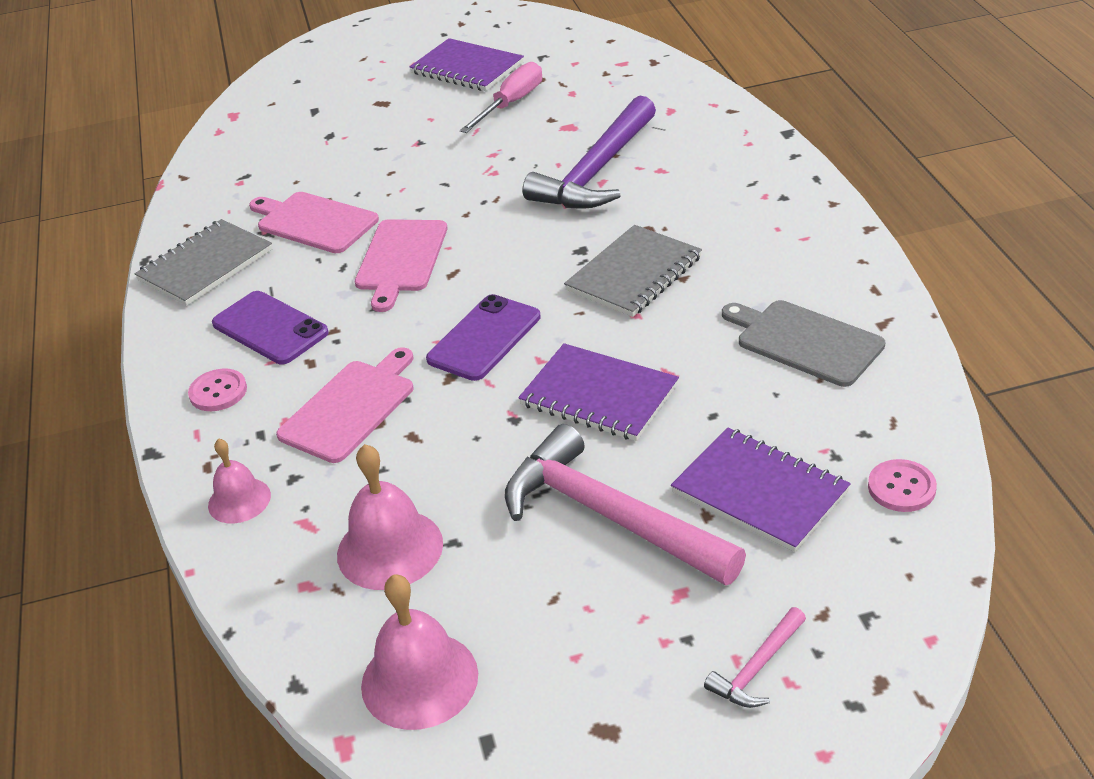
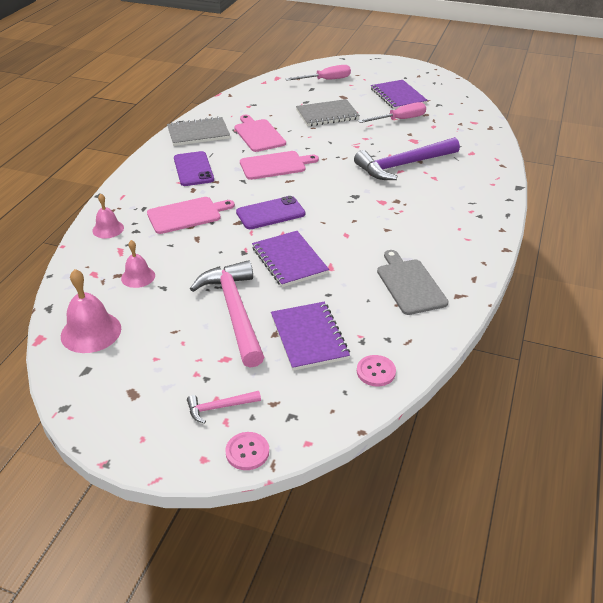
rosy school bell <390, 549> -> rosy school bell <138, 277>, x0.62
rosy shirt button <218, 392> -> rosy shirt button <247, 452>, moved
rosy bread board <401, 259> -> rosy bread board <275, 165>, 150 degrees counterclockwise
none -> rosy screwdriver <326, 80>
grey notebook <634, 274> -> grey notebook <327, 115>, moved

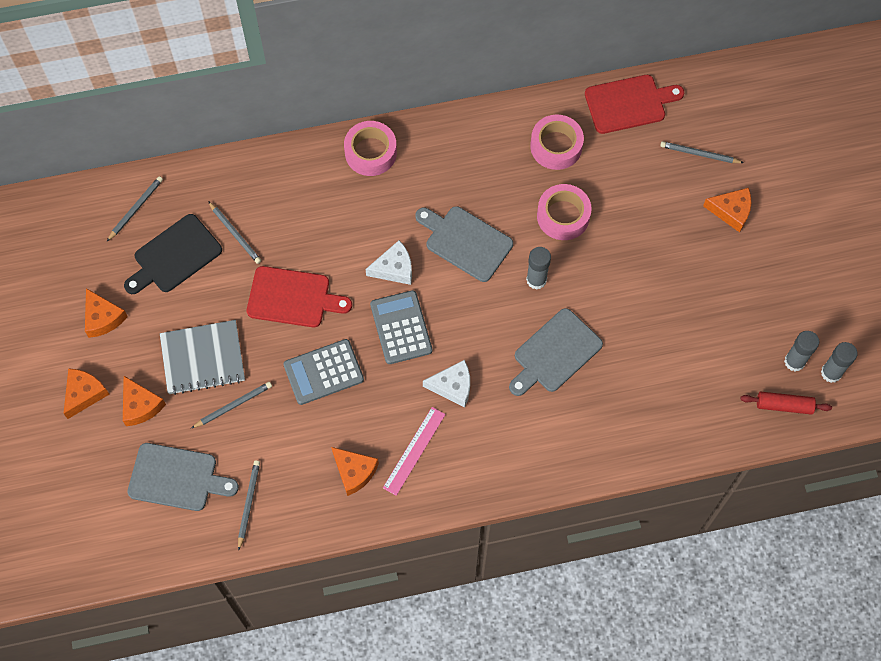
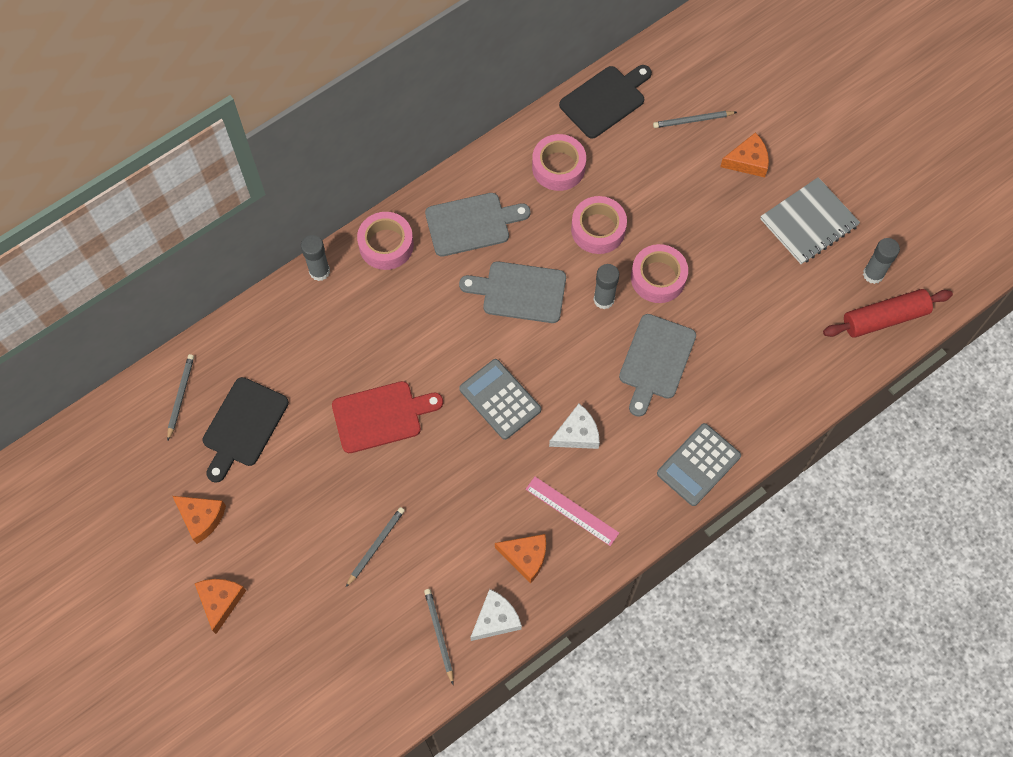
grey stick of glue <831, 373> -> grey stick of glue <319, 271>, moved
grey bread board <177, 478> -> grey bread board <471, 224>, moved
snow-white cheese <394, 268> -> snow-white cheese <495, 619>, moved
rosy measuring stick <414, 450> -> rosy measuring stick <572, 511>, 60 degrees counterclockwise
scarlet bread board <629, 103> -> black bread board <605, 100>
none -> rosy sticky tape <658, 278>
grey pocket calculator <323, 372> -> grey pocket calculator <698, 464>, moved
grey notebook <203, 358> -> grey notebook <808, 222>, moved
scarlet rolling pin <784, 405> -> scarlet rolling pin <884, 318>, x1.52
bright orange cheese <140, 405> -> none
grey lead pencil <235, 234> -> none

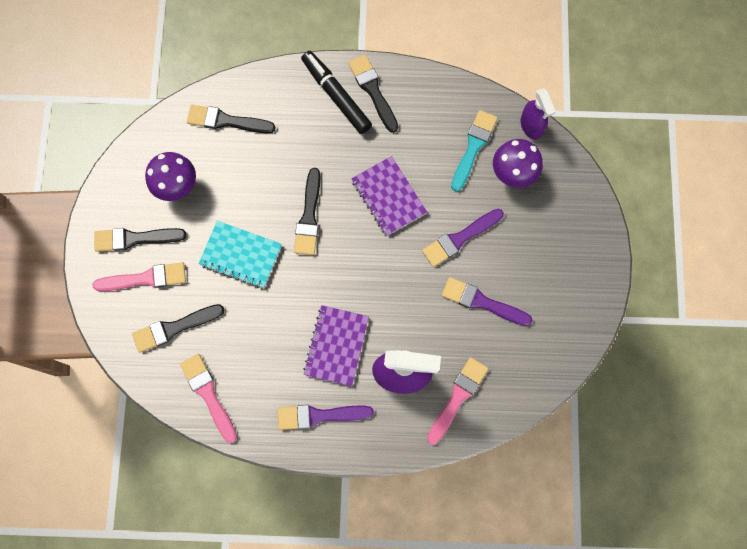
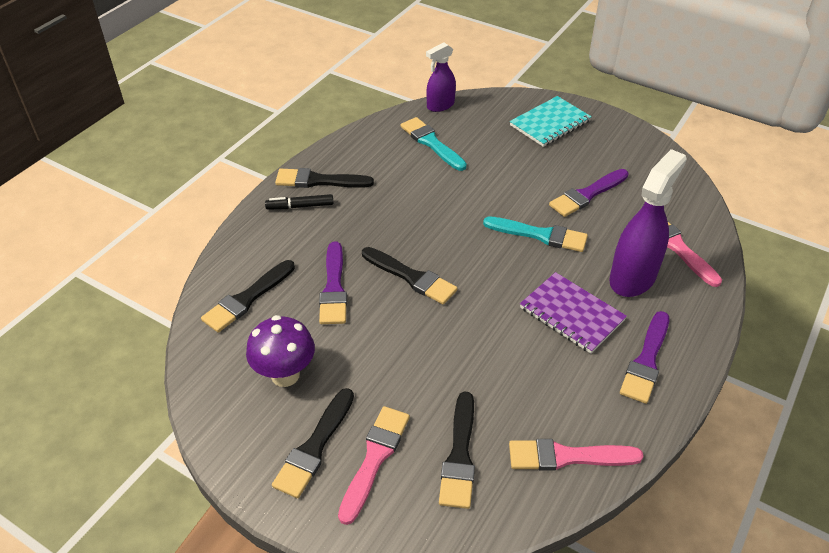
black marker pen <336, 95> -> black marker pen <300, 206>, x0.58
purple brush <460, 238> -> purple brush <334, 287>, moved
purple spray cleaner <531, 126> -> purple spray cleaner <440, 105>, 135 degrees clockwise
none -> teal brush <539, 235>
teal notebook <241, 255> -> teal notebook <550, 123>, moved
purple notebook <388, 197> -> none
purple mushroom <512, 174> -> none

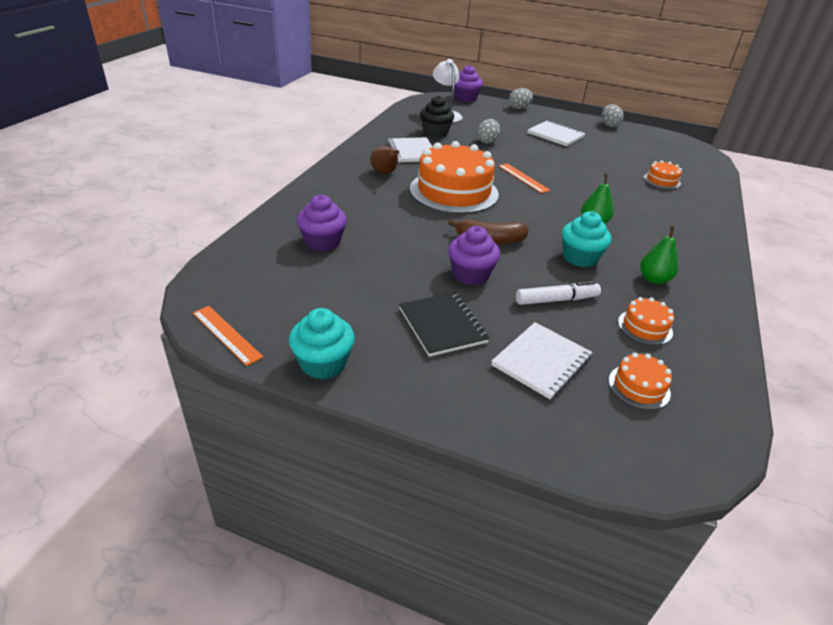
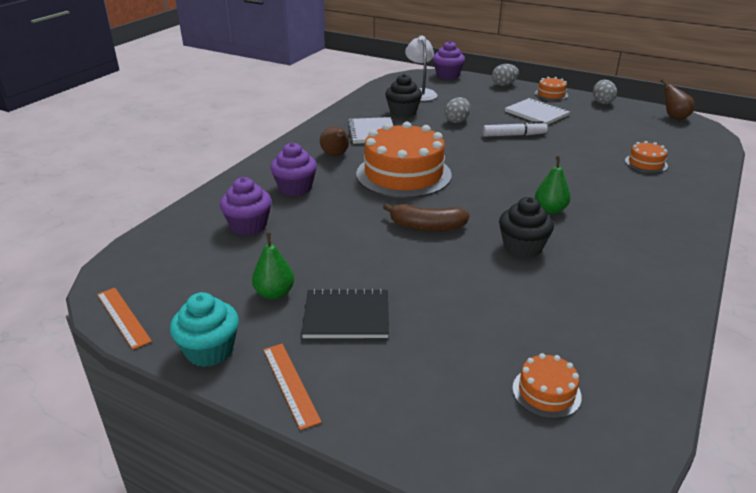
emerald pear fruit <654, 279> -> emerald pear fruit <274, 293>, moved
bright orange measuring stick <523, 178> -> bright orange measuring stick <290, 384>, moved
purple fairy cake <470, 274> -> purple fairy cake <295, 188>, moved
black notebook <442, 325> -> black notebook <346, 316>, 75 degrees counterclockwise
snow-white marker pen <556, 300> -> snow-white marker pen <514, 135>, moved
teal fairy cake <580, 257> -> black fairy cake <522, 247>
bright orange cake <645, 327> -> bright orange cake <551, 94>, moved
none -> brown pear fruit <674, 117>
snow-white notebook <541, 361> -> none

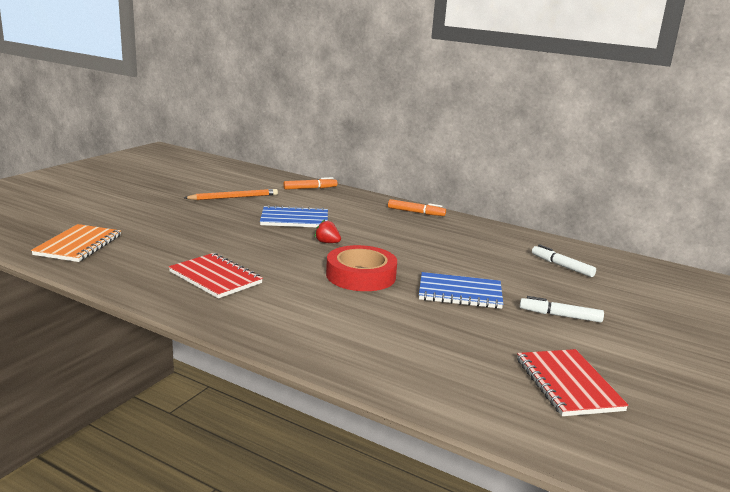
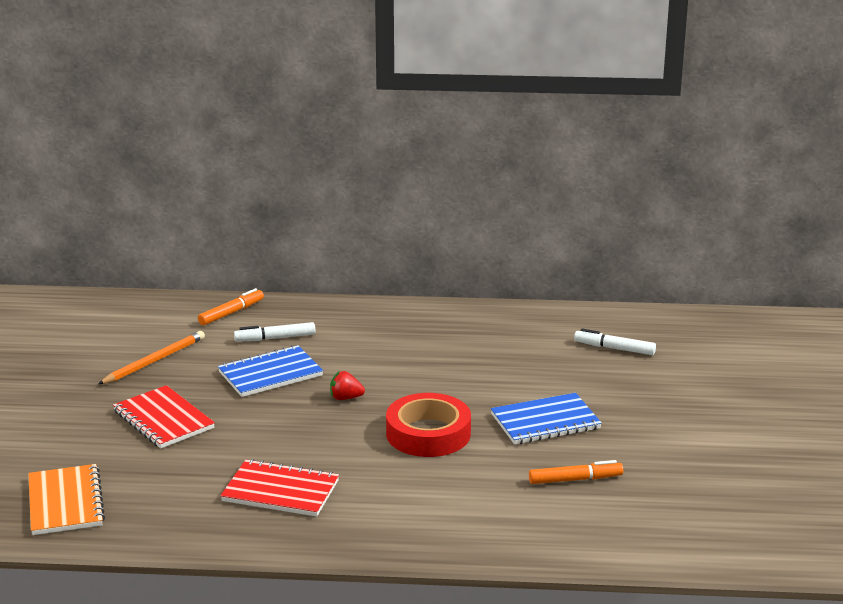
scarlet notebook <568, 384> -> scarlet notebook <163, 419>, moved
snow-white marker pen <560, 316> -> snow-white marker pen <275, 338>, moved
bright orange marker pen <416, 212> -> bright orange marker pen <575, 479>, moved

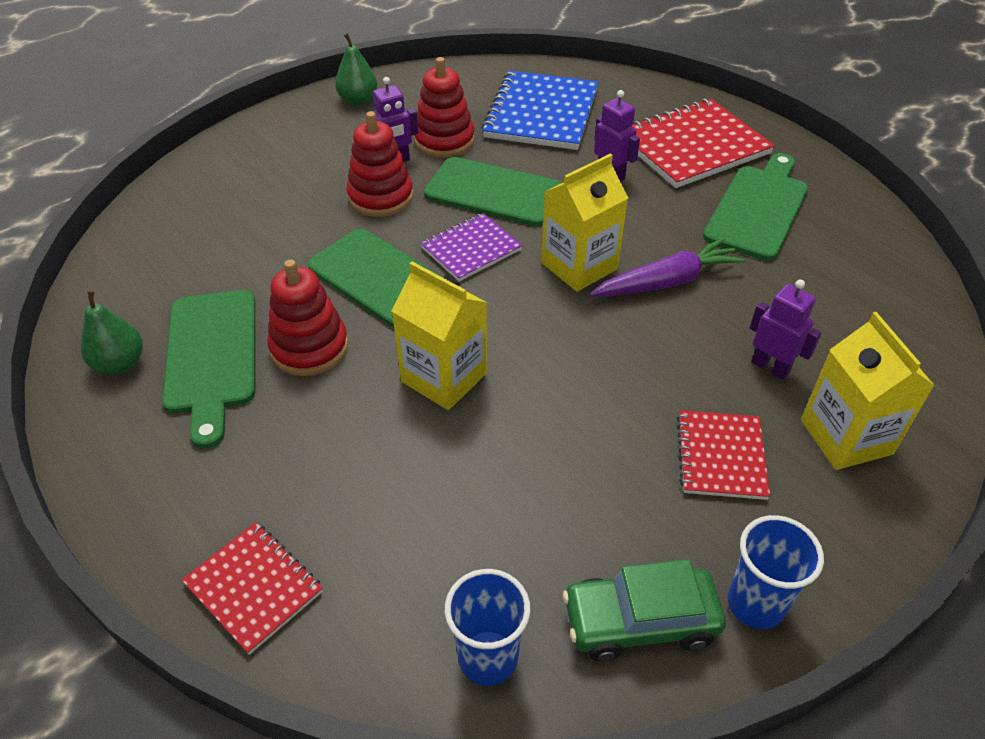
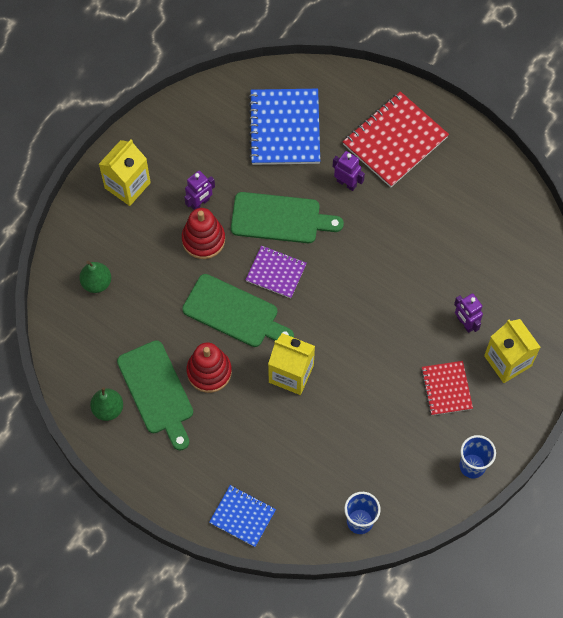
emerald pear fruit <358, 100> -> emerald pear fruit <96, 282>, moved
golden juice carton <579, 266> -> golden juice carton <127, 185>, moved
scarlet notebook <254, 587> -> royal blue notebook <242, 516>
purple notebook <471, 249> -> purple notebook <276, 272>, 75 degrees clockwise
purple toy robot <770, 367> -> purple toy robot <465, 323>, 150 degrees counterclockwise
scarlet stacking toy <444, 140> -> none
emerald automobile <640, 621> -> none
purple toy carrot <667, 281> -> none
emerald bread board <758, 209> -> none

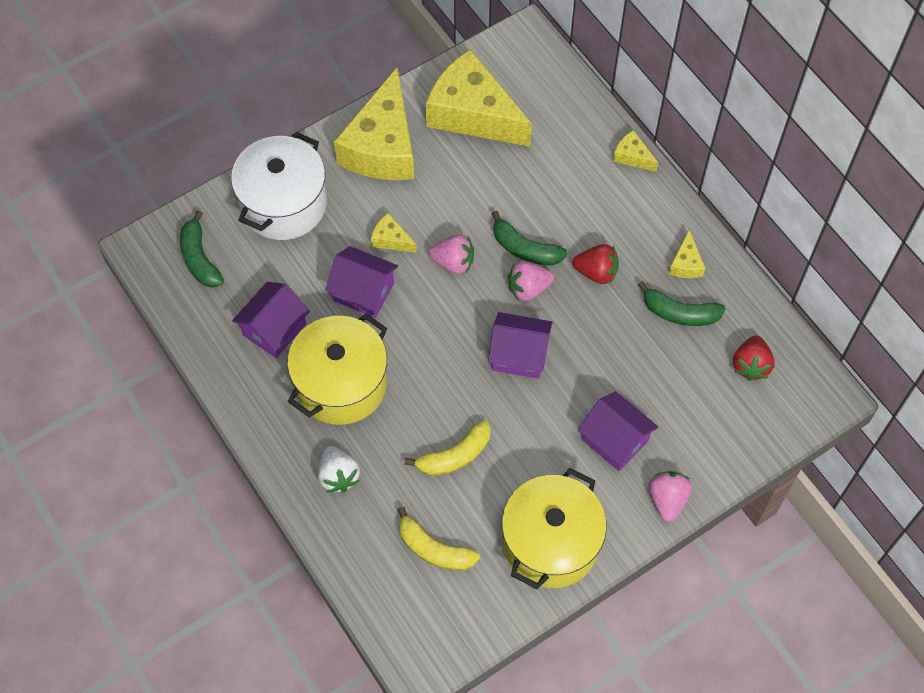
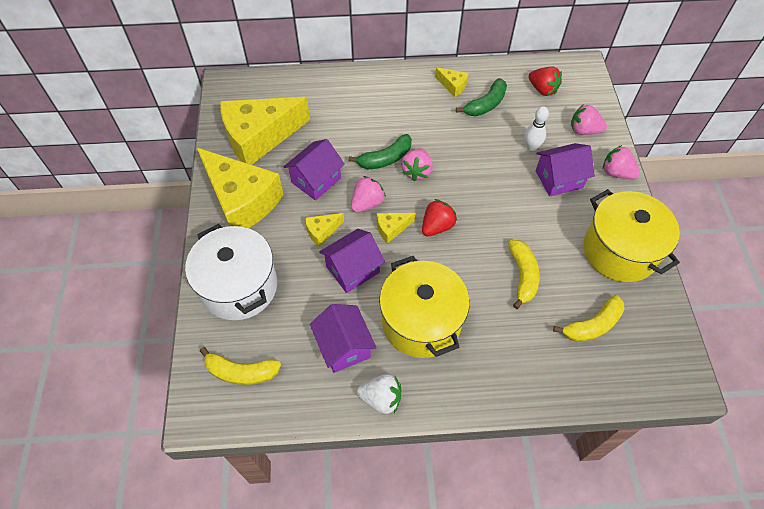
emerald banana <199, 258> -> golden banana <241, 372>
purple toy house <519, 355> -> purple toy house <316, 180>, moved
snow-white strawberry <338, 476> -> snow-white strawberry <381, 398>, moved
golden cheese <632, 156> -> golden cheese <391, 228>, moved
scarlet strawberry <596, 272> -> scarlet strawberry <437, 226>, moved
none -> snow-white tenpin <531, 147>
none -> rosy strawberry <584, 130>

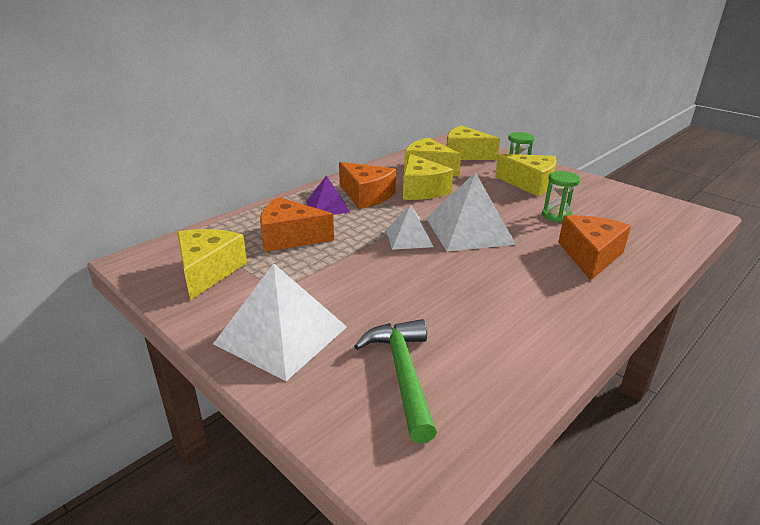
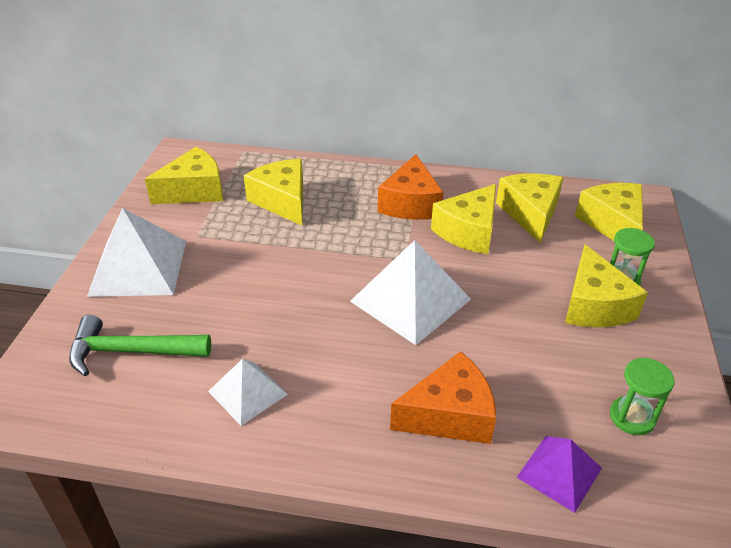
emerald carpenter's hammer <402, 374> -> emerald carpenter's hammer <131, 352>, 135 degrees counterclockwise
snow-white solid pyramid <409, 238> -> snow-white solid pyramid <247, 392>, moved
bright orange cheese <290, 237> -> golden cheese <282, 201>
purple solid pyramid <327, 206> -> purple solid pyramid <559, 472>, moved
emerald sand timer <556, 216> -> emerald sand timer <632, 417>, moved

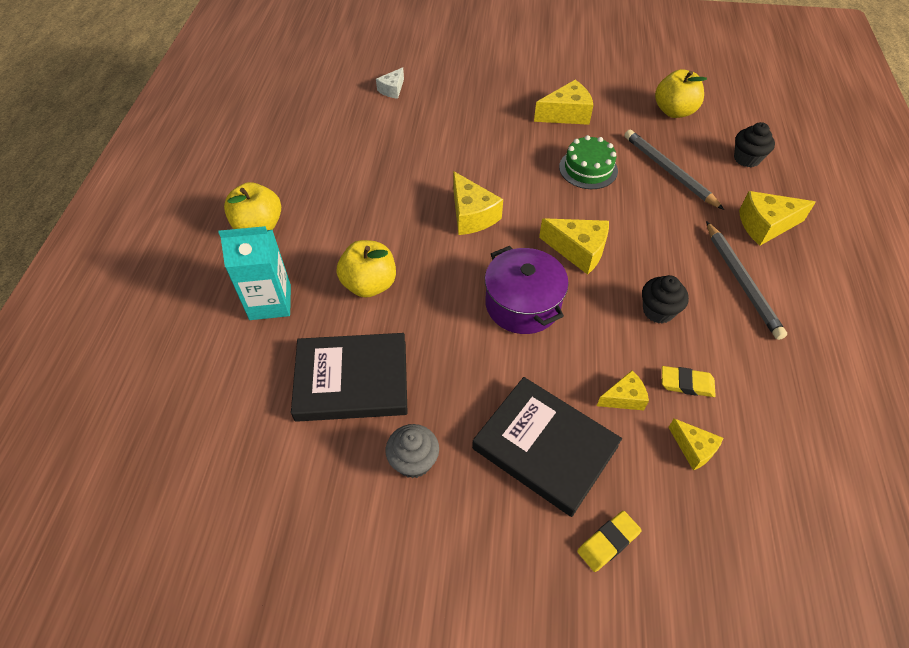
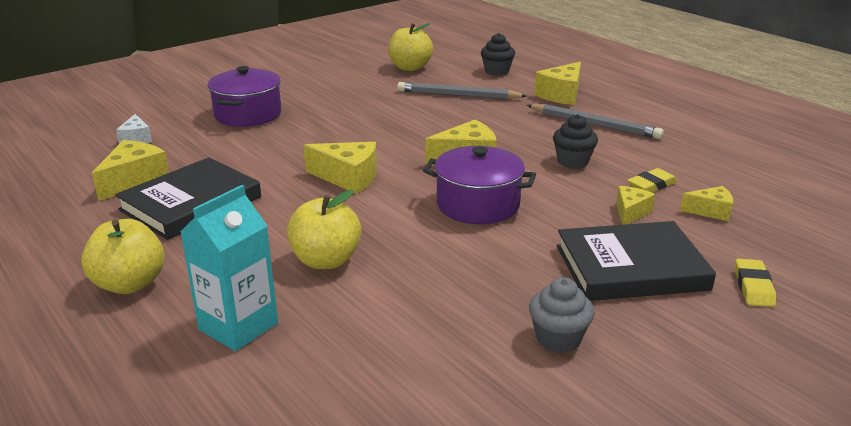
golden cheese <566, 114> -> golden cheese <134, 180>, moved
black book <352, 380> -> black book <191, 203>, moved
none -> purple stockpot <248, 114>
emerald cake <588, 169> -> none

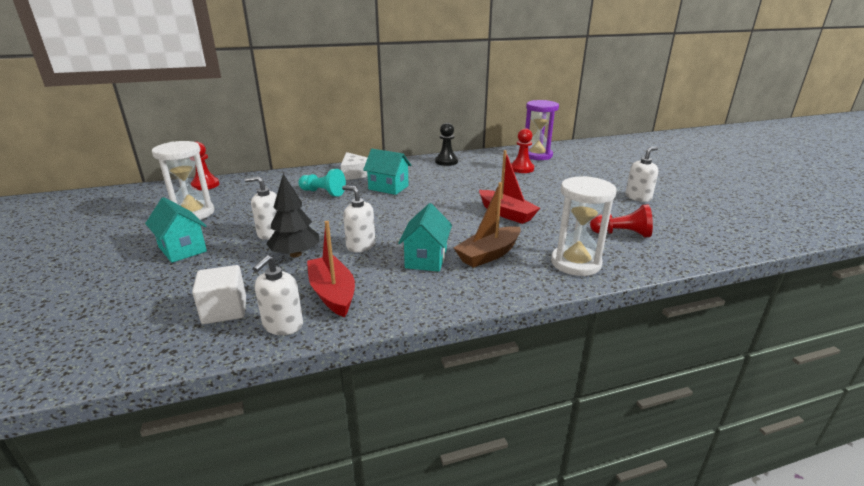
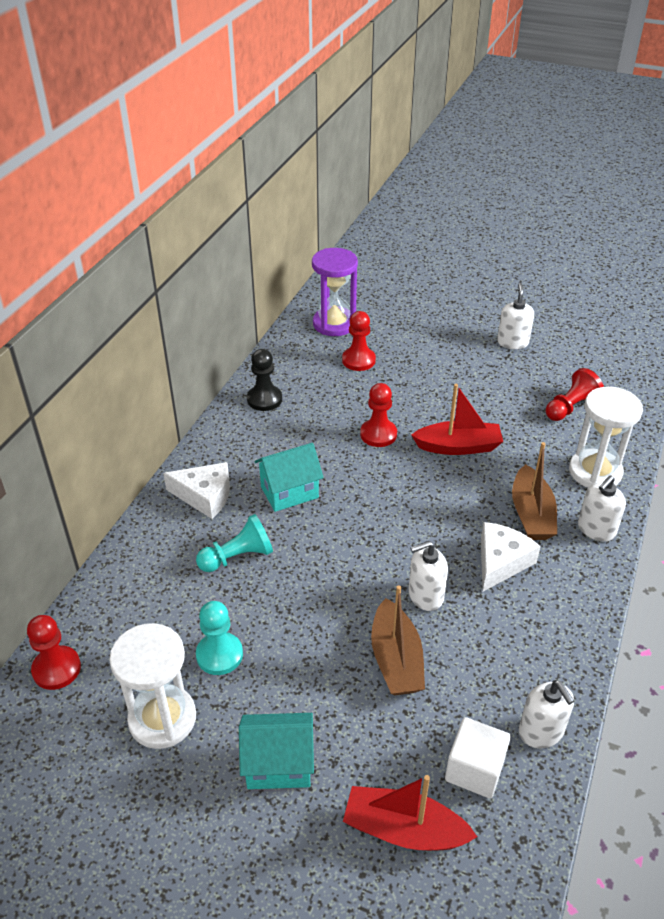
none -> teal chess pawn <219, 655>
scarlet boat <332, 293> -> scarlet boat <404, 830>, moved
none -> scarlet chess pawn <378, 434>
black fir tree <295, 254> -> brown boat <396, 659>
teal toy house <426, 259> -> snow-white cheese <501, 562>
snow-white pump bottle <270, 233> -> snow-white pump bottle <596, 529>, moved

